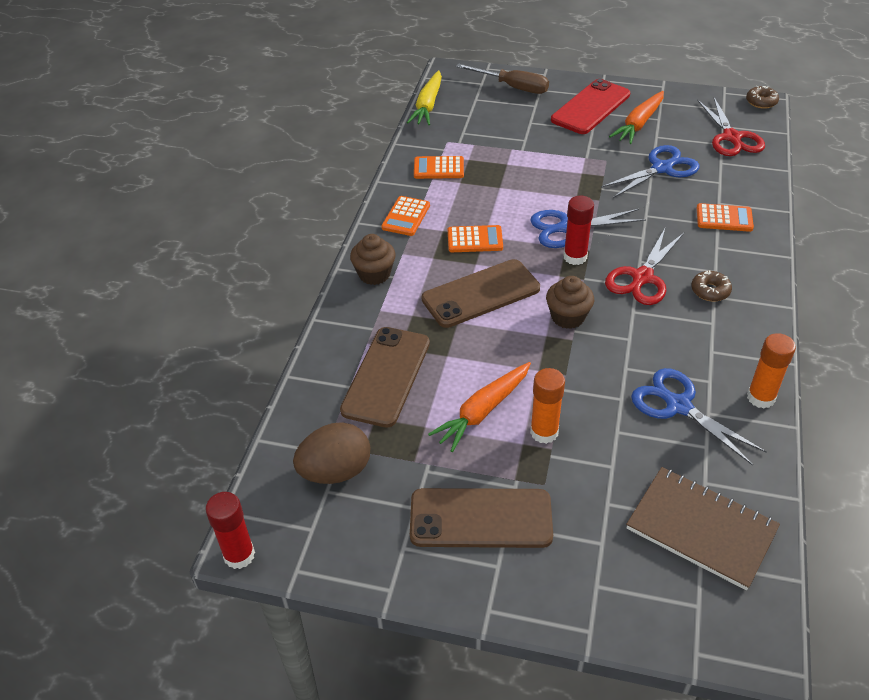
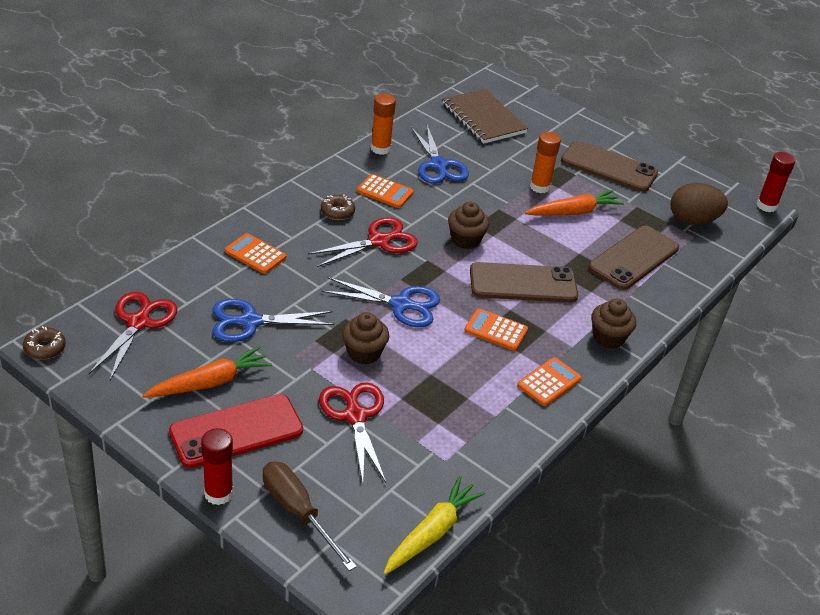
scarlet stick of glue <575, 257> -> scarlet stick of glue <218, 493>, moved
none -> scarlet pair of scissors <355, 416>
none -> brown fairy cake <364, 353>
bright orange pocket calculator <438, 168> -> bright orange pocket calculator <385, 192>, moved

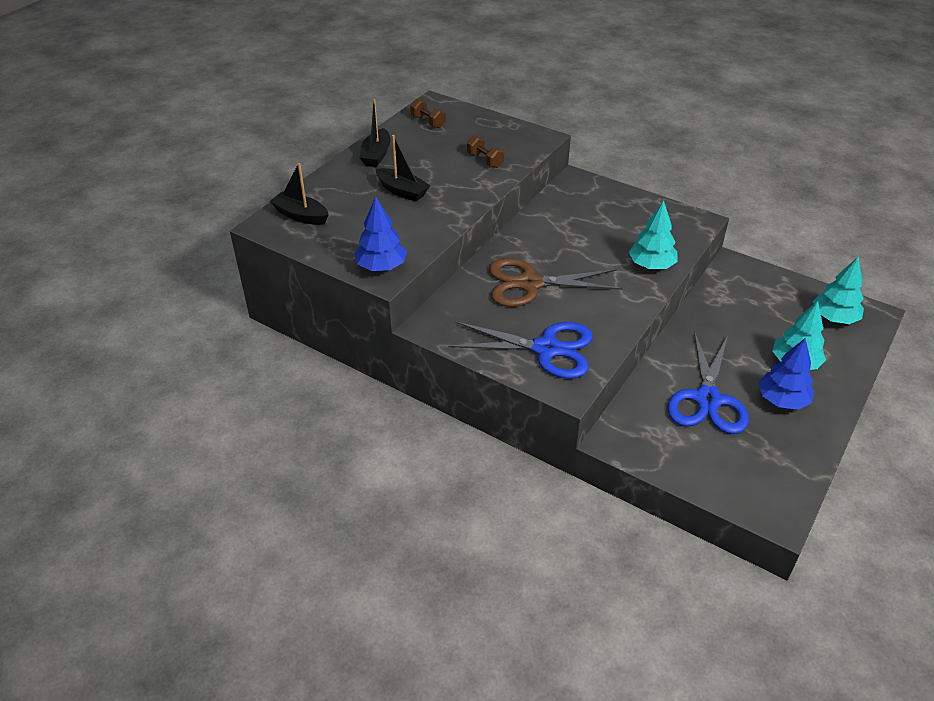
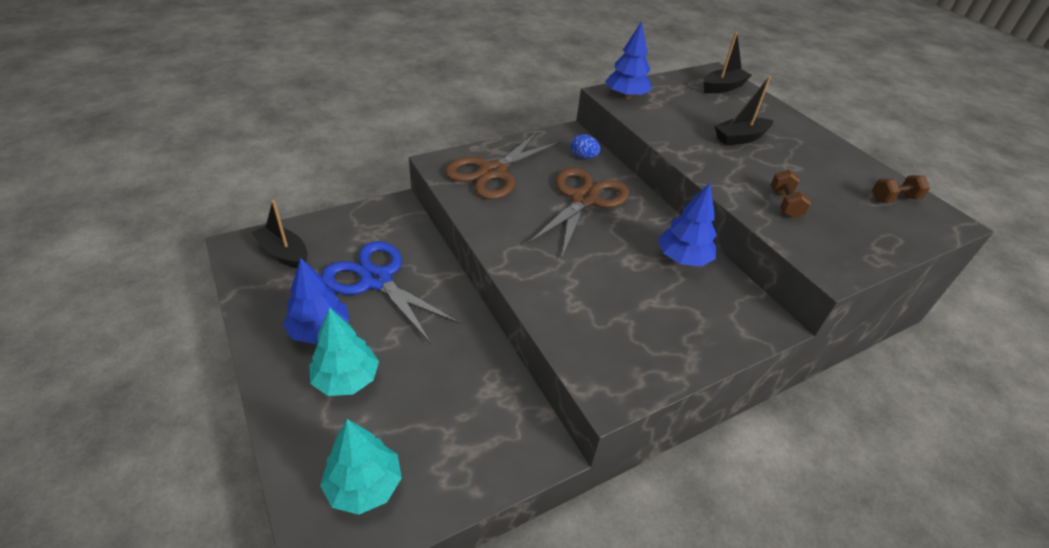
black boat <376, 155> -> black boat <284, 253>, moved
royal blue pair of scissors <546, 349> -> brown pair of scissors <493, 172>
none -> royal blue egg shape <583, 157>
none -> royal blue fir tree <683, 258>
brown dumbbell <485, 160> -> brown dumbbell <785, 204>, 75 degrees counterclockwise
teal fir tree <651, 265> -> none

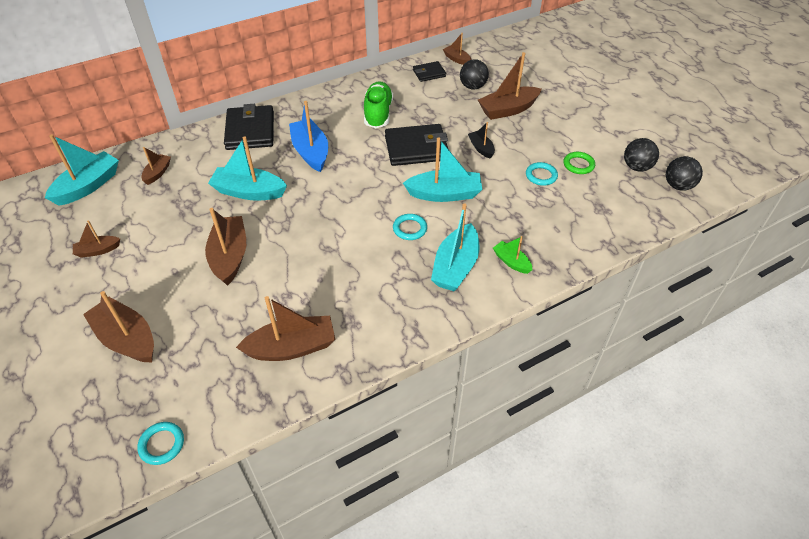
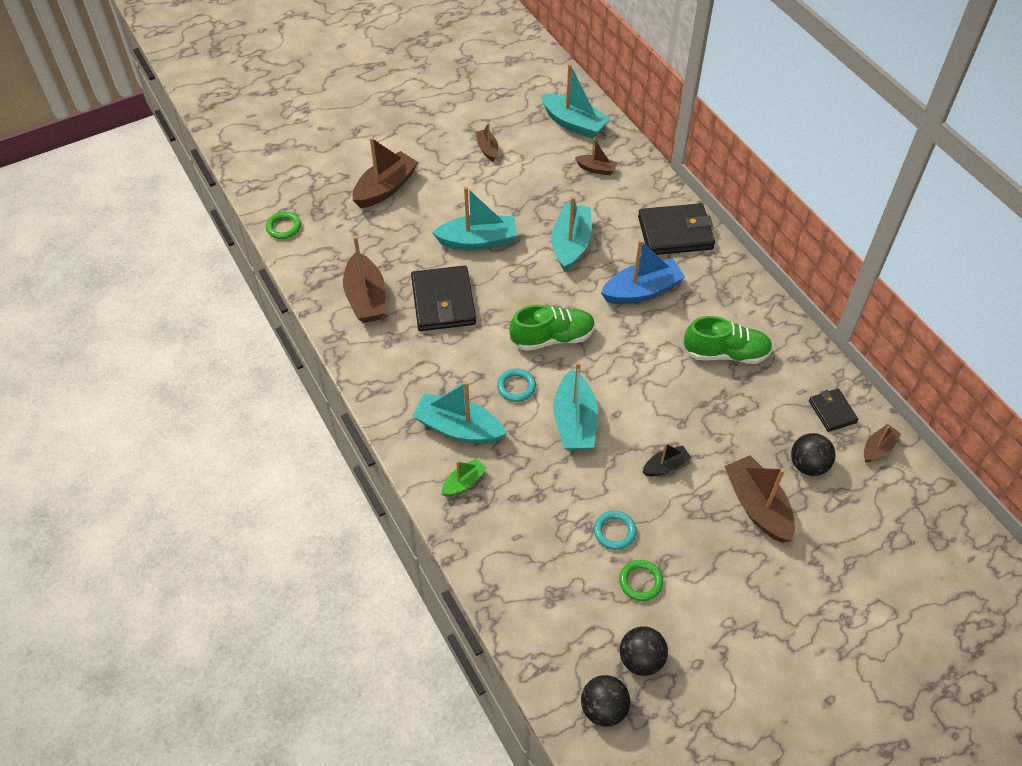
teal torus <162, 444> -> emerald torus <283, 227>
black card wallet <416, 148> -> black card wallet <443, 302>, moved
brown boat <230, 256> -> teal boat <478, 241>
none -> emerald lace-up shoe <552, 338>

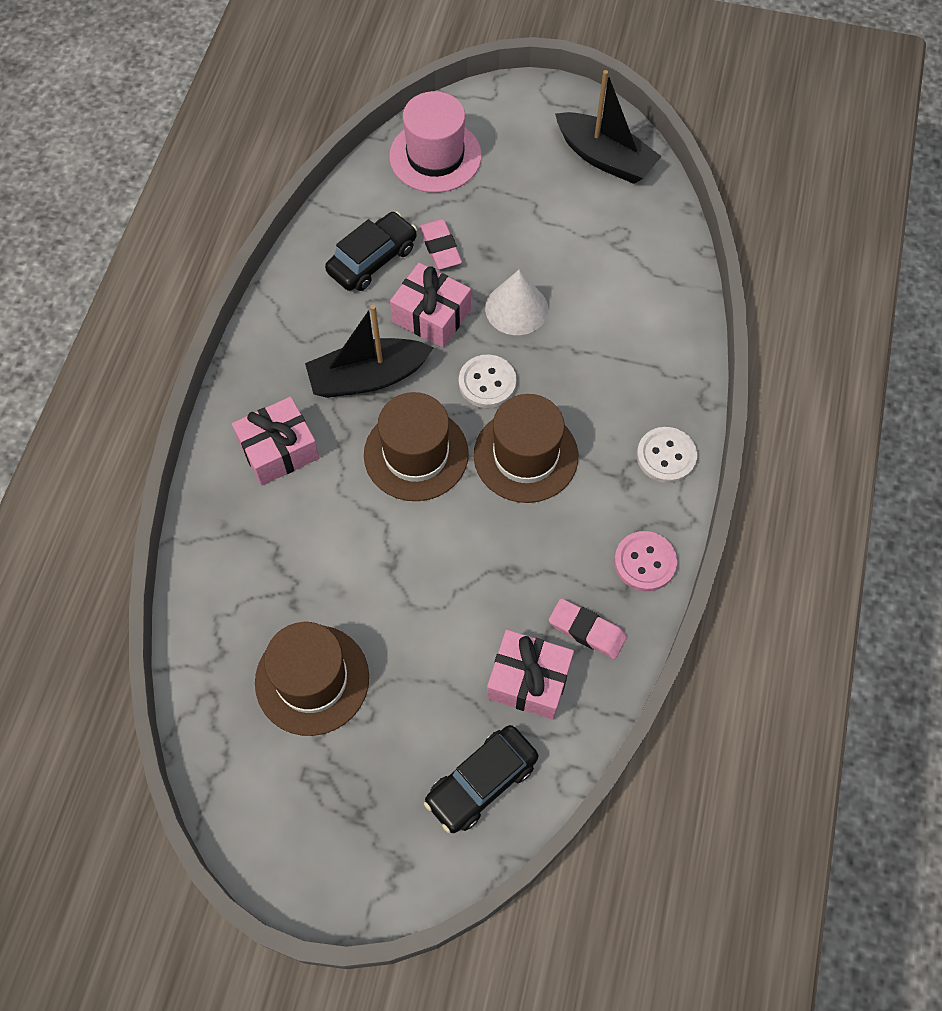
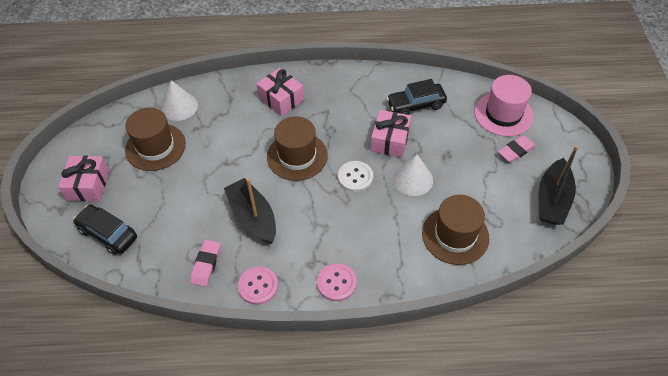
rosy gift <528, 680> -> rosy gift <88, 185>, moved
none -> snow-white cone <179, 106>
black boat <368, 377> -> black boat <253, 217>, moved
snow-white shirt button <666, 456> -> rosy shirt button <336, 283>
black automobile <372, 260> -> black automobile <416, 105>, 135 degrees clockwise
brown tall hat <525, 456> -> brown tall hat <455, 235>, moved
rosy gum eraser <440, 247> -> rosy gum eraser <516, 151>, moved

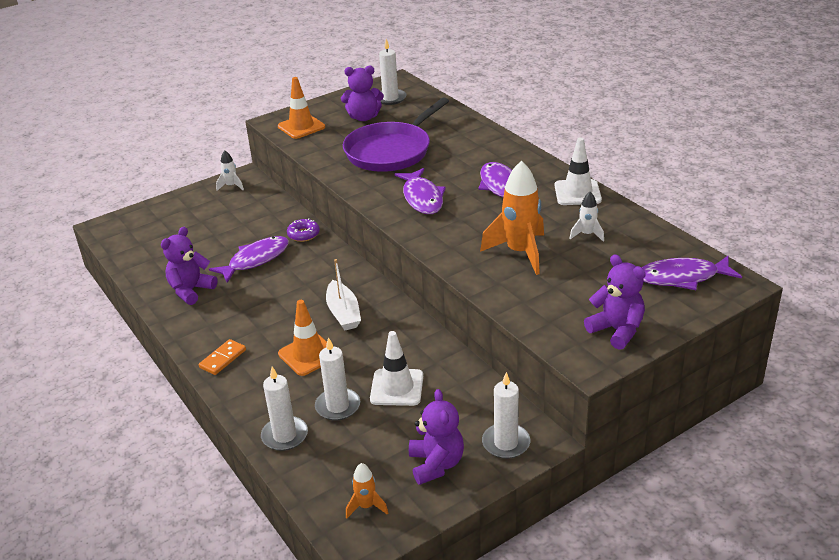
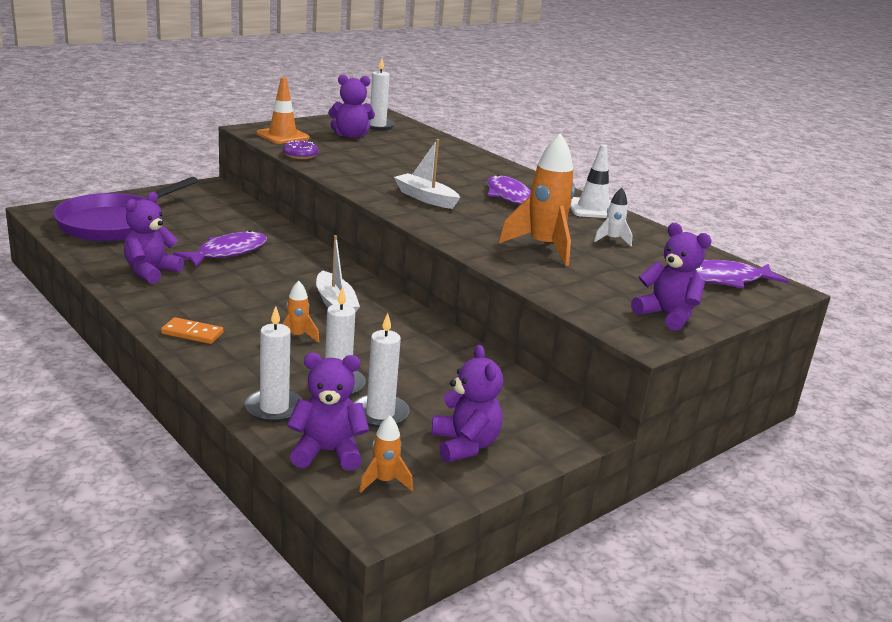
purple frying pan <391, 151> -> purple frying pan <114, 223>, moved
bright orange domino <223, 359> -> bright orange domino <192, 333>, 75 degrees clockwise
bright orange safety cone <308, 355> -> bright orange spaceship <297, 337>
purple donut <303, 234> -> purple donut <300, 155>, moved
none -> purple teddy bear <327, 452>
snow-white wax candle <506, 443> -> snow-white wax candle <380, 414>, moved
purple fish figure <422, 198> -> snow-white boat <425, 198>
snow-white spaceship <231, 186> -> none
snow-white safety cone <397, 387> -> none

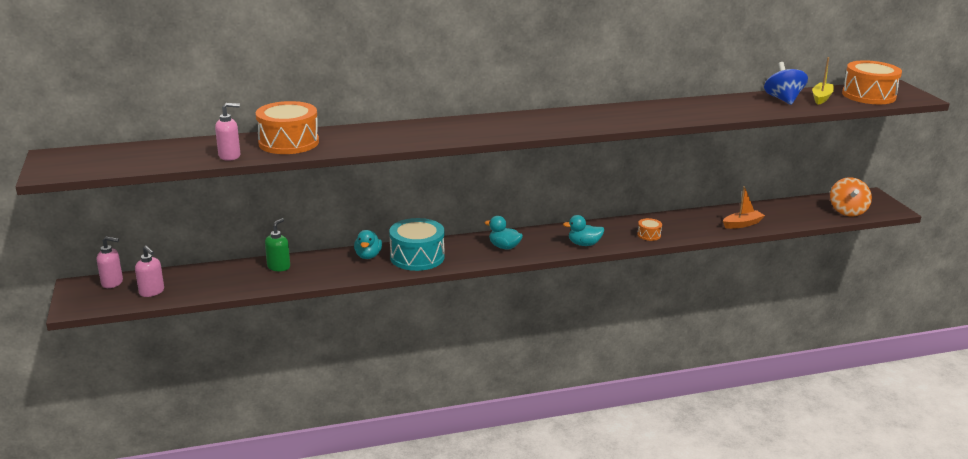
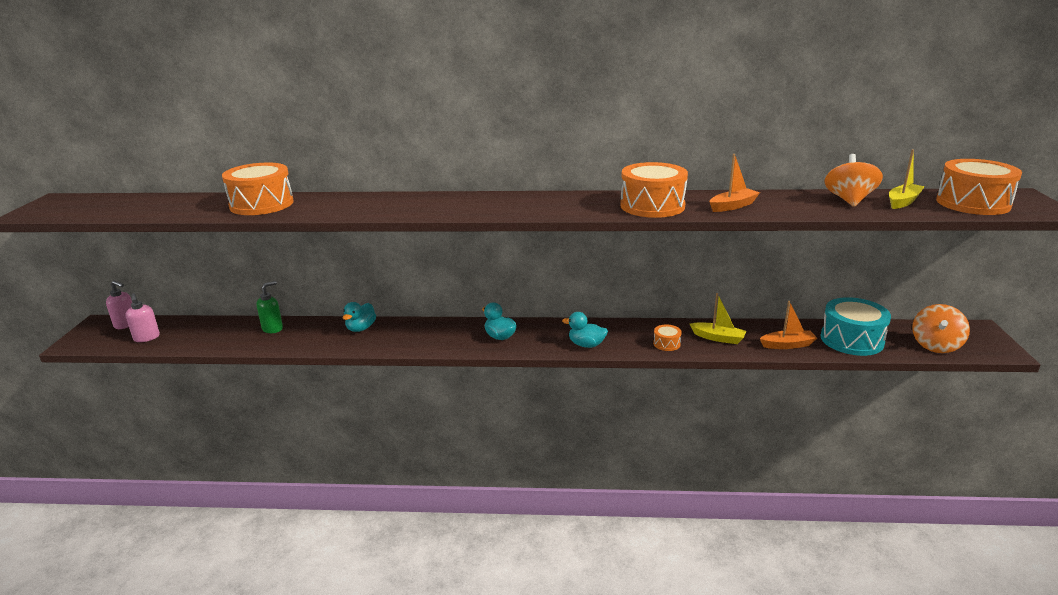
none -> bright orange drum <652, 206>
none -> golden boat <718, 338>
none -> bright orange boat <732, 206>
teal drum <417, 257> -> teal drum <851, 340>, moved
royal blue spinning top <783, 99> -> bright orange spinning top <849, 200>
rosy pump bottle <230, 156> -> none

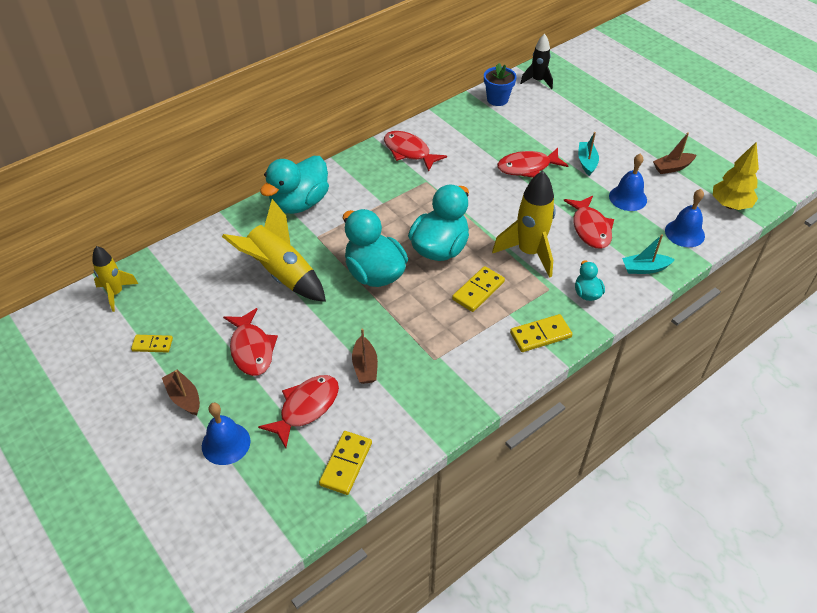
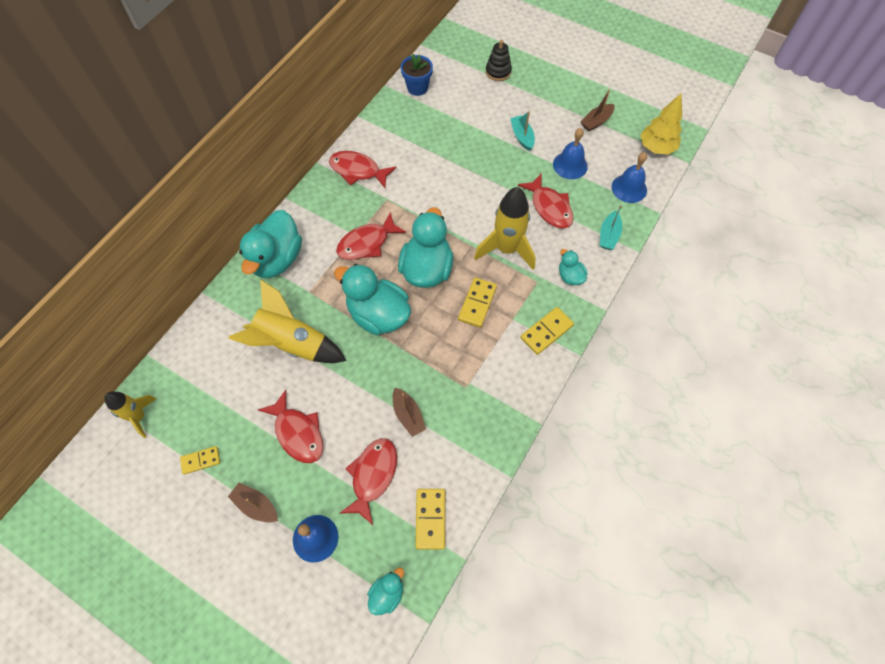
scarlet fish figure <527, 167> -> scarlet fish figure <367, 243>, moved
none -> teal rubber duck <387, 593>
none -> black stacking toy <498, 72>
teal boat <644, 268> -> teal boat <608, 235>, 45 degrees counterclockwise
black spaceship <537, 81> -> none

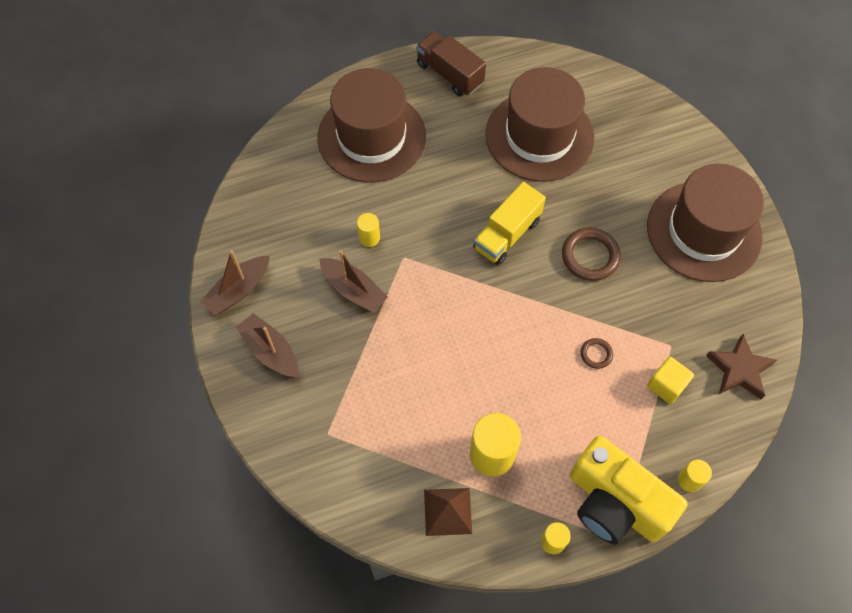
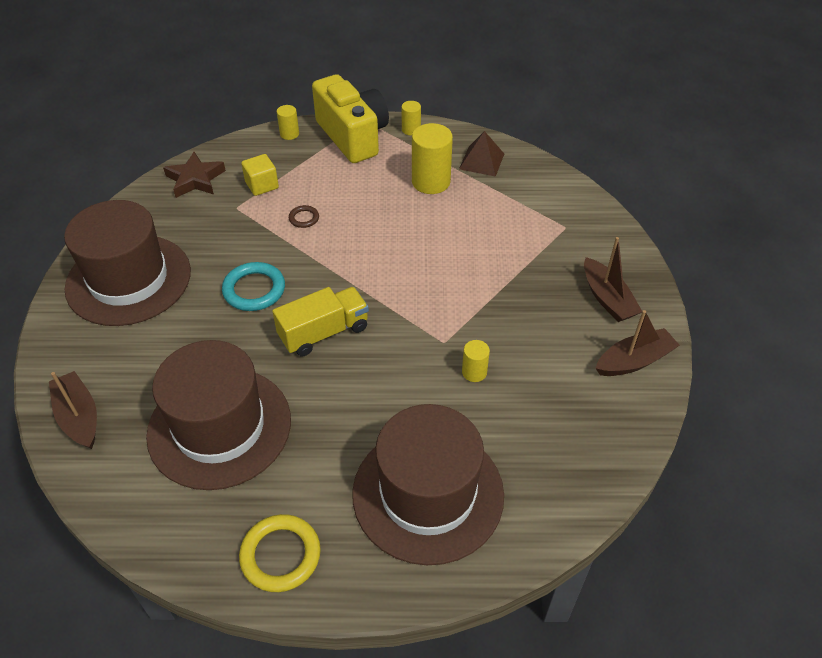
brown boat <353, 290> -> brown boat <79, 417>, moved
brown torus <590, 256> -> teal torus <254, 290>
brown truck <449, 74> -> golden torus <280, 555>

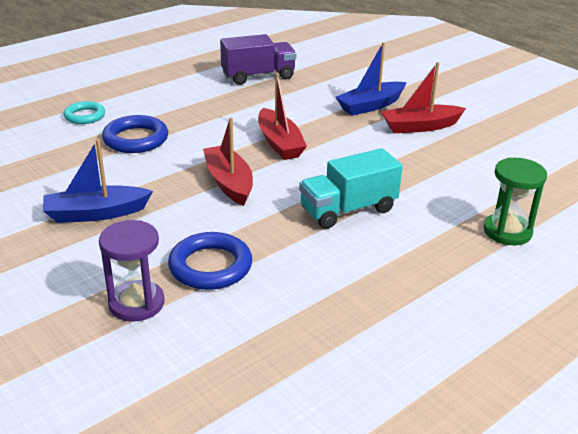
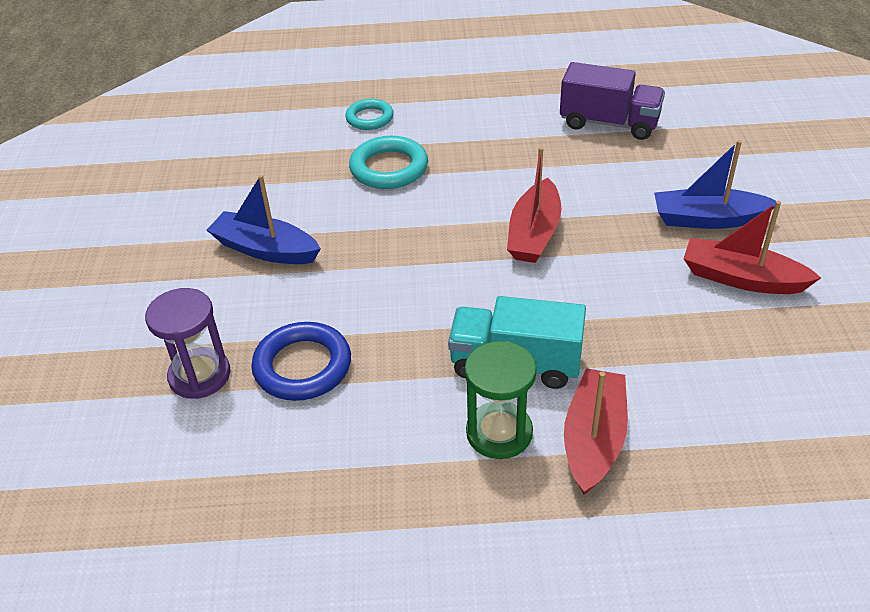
royal blue torus <136, 139> -> teal torus <389, 168>
emerald sand timer <507, 231> -> emerald sand timer <499, 433>, moved
scarlet boat <229, 182> -> scarlet boat <594, 439>, moved

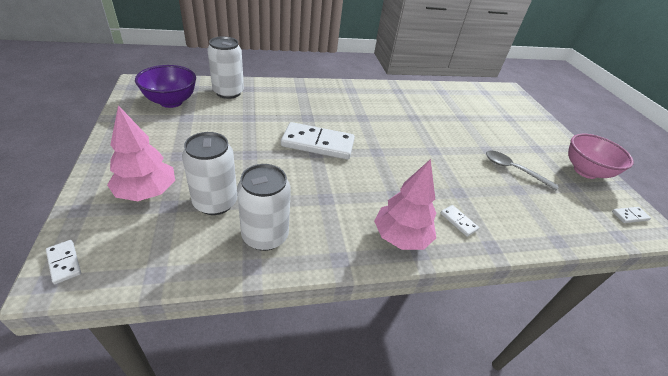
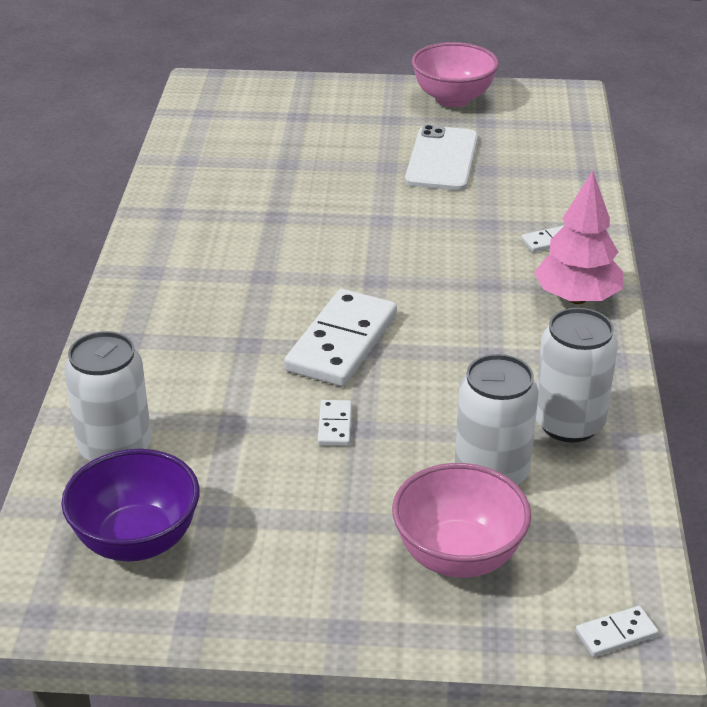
snow-white domino <629, 216> -> snow-white domino <334, 425>, moved
rosy fir tree <147, 192> -> rosy serving bowl <458, 556>
grey spoon <513, 170> -> snow-white phone <442, 159>

